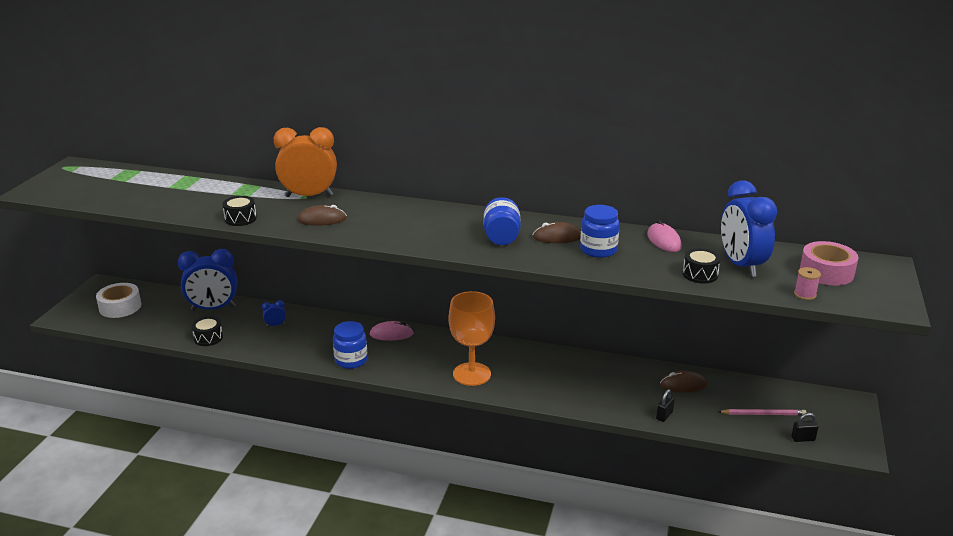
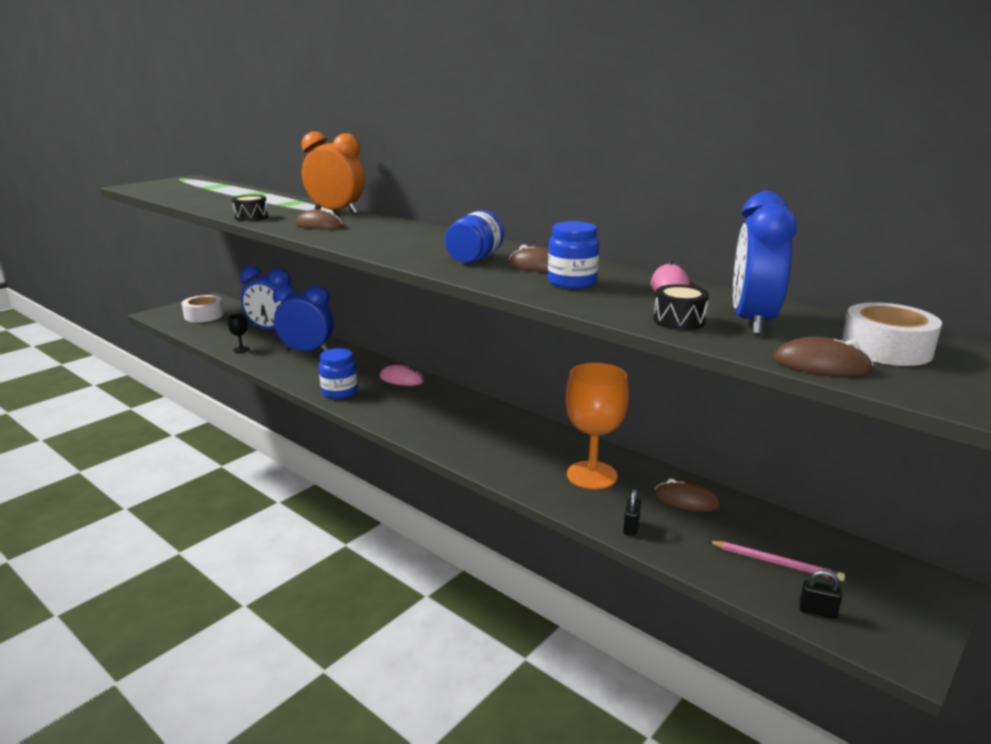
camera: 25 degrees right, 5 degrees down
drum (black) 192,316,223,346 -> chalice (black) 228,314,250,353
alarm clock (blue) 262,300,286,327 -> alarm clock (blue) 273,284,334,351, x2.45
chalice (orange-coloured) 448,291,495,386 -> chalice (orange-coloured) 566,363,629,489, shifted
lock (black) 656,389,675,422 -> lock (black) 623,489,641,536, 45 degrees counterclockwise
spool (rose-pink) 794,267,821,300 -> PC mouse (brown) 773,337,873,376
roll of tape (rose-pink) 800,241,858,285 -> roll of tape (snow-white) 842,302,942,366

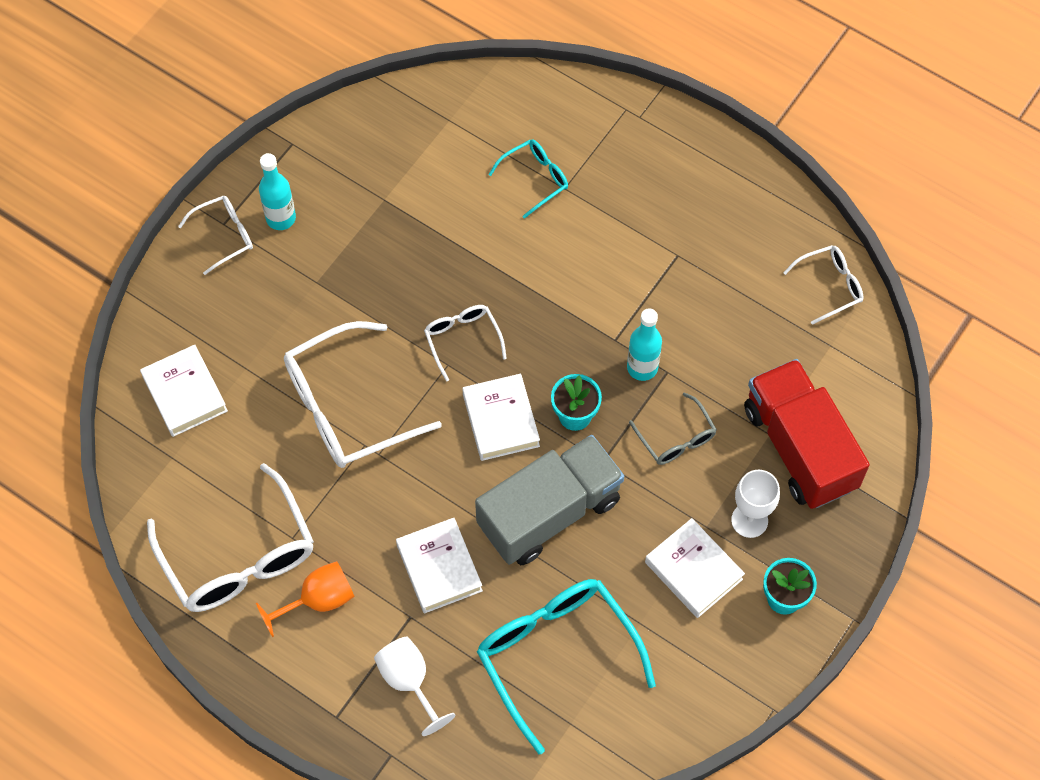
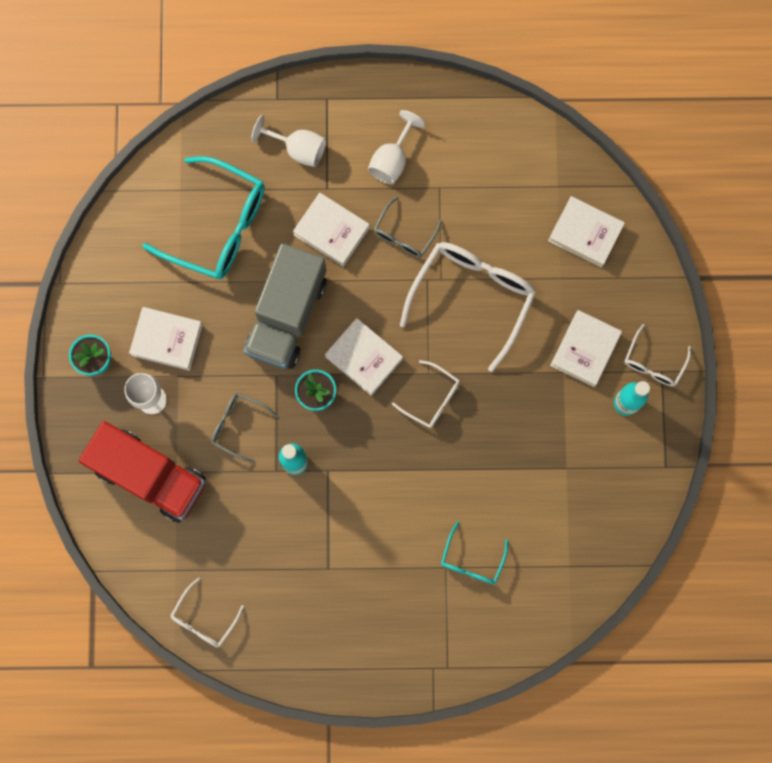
camera: 145 degrees right, 15 degrees up
spectacles (snow-white) 147,463,314,612 -> none
chalice (orange-coloured) 256,561,355,637 -> chalice (snow-white) 368,110,425,184
none -> spectacles (ash-grey) 374,196,442,258
none -> book (snow-white) 550,310,622,387

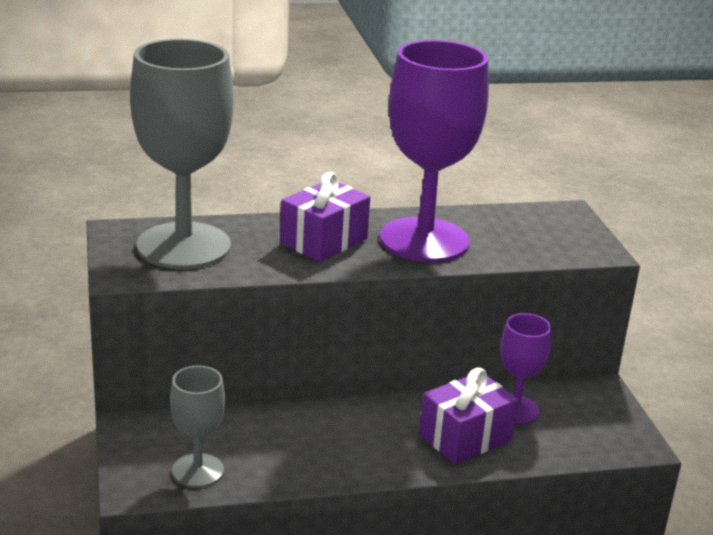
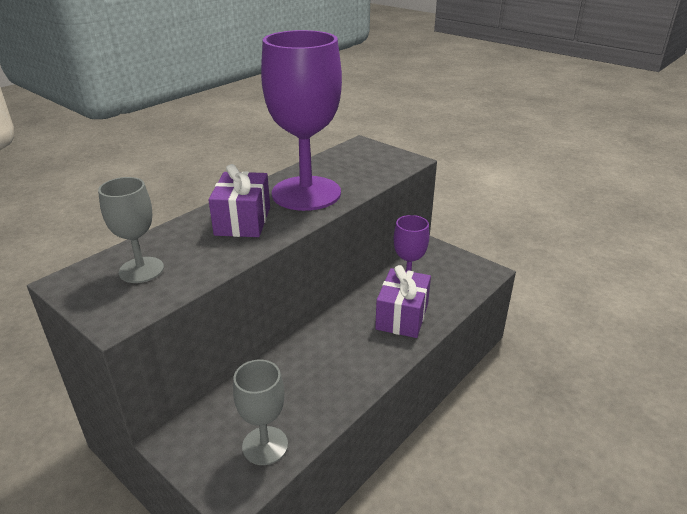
camera: 35 degrees left, 5 degrees up
chalice (ash-grey) 130,39,234,269 -> chalice (ash-grey) 98,177,164,283, x0.51

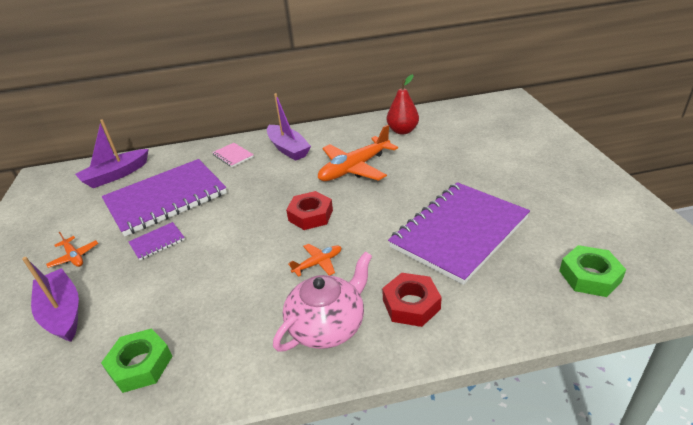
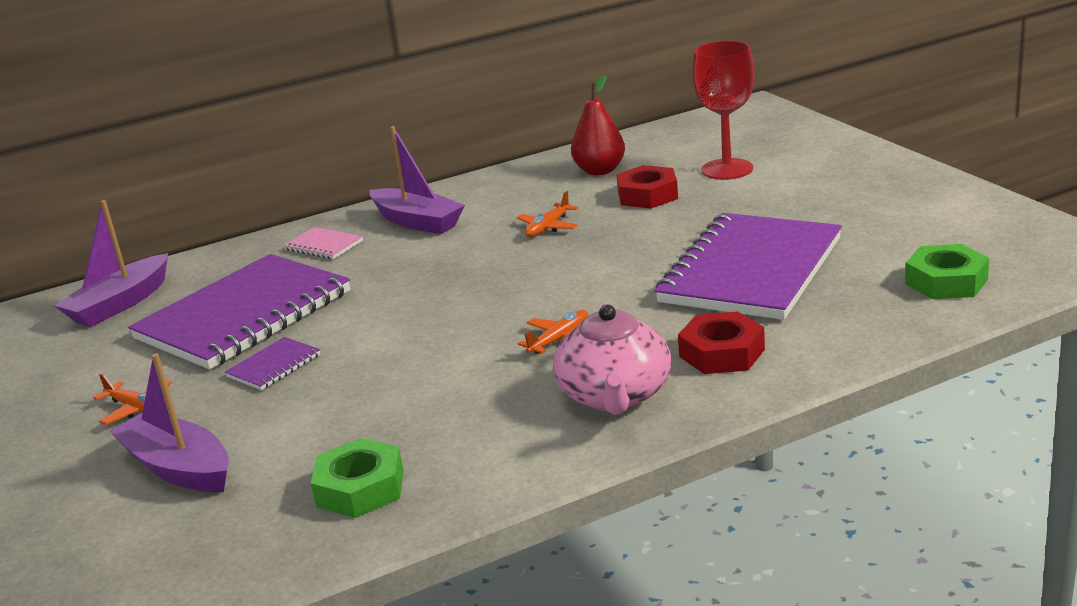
camera: 15 degrees left, 10 degrees down
teapot (rose-pink) 273,252,372,352 -> teapot (rose-pink) 553,303,671,415, 150 degrees clockwise
hex nut (red) 286,191,333,230 -> hex nut (red) 617,165,678,209, shifted
toy plane (orange-coloured) 318,125,398,181 -> toy plane (orange-coloured) 517,191,578,237, x0.48
none -> chalice (red) 692,40,754,180

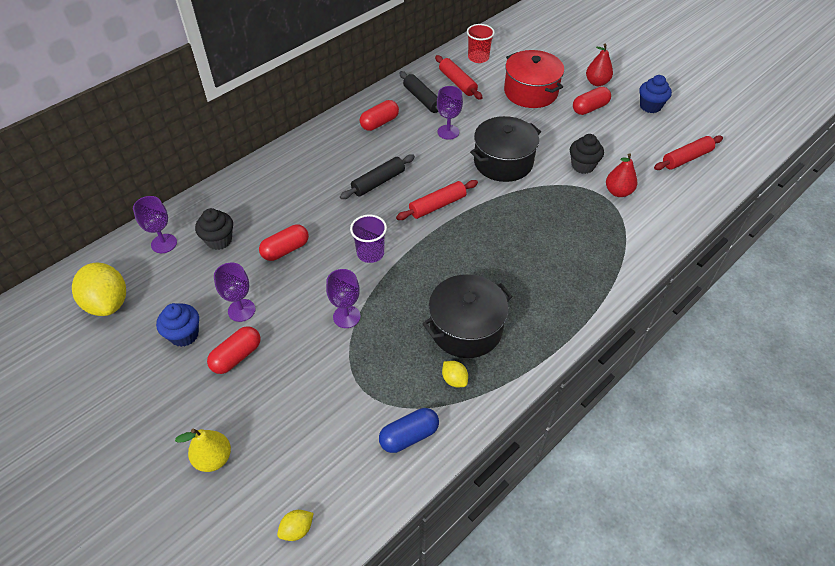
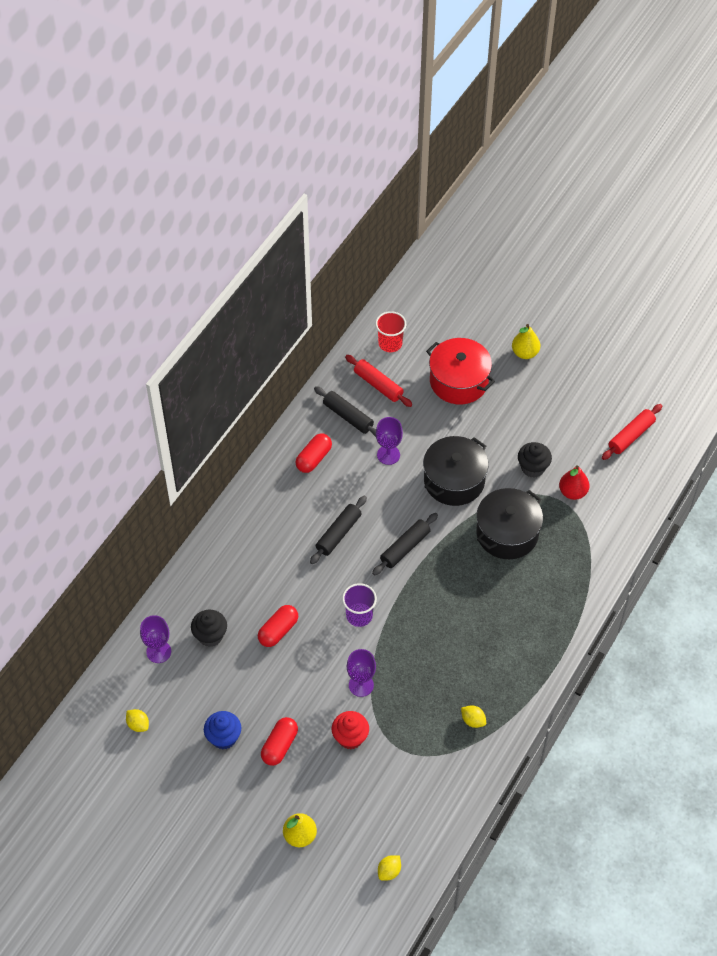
camera: 15 degrees left, 5 degrees up
citrus fruit (yellow) 72,263,126,316 -> citrus fruit (yellow) 126,709,149,732, x0.46
chalice (violet) 214,263,256,322 -> none
pill shape (blue) 379,408,439,453 -> none
pastry roller (red) 396,180,478,220 -> pastry roller (black) 372,513,438,575
pot (black) 422,274,513,358 -> pot (black) 476,488,543,559, shifted
pill shape (red) 573,87,611,115 -> none
toy pear (red) 586,44,613,86 -> toy pear (yellow) 512,324,540,359
muffin (blue) 640,75,672,113 -> none
none -> muffin (red) 332,711,369,749

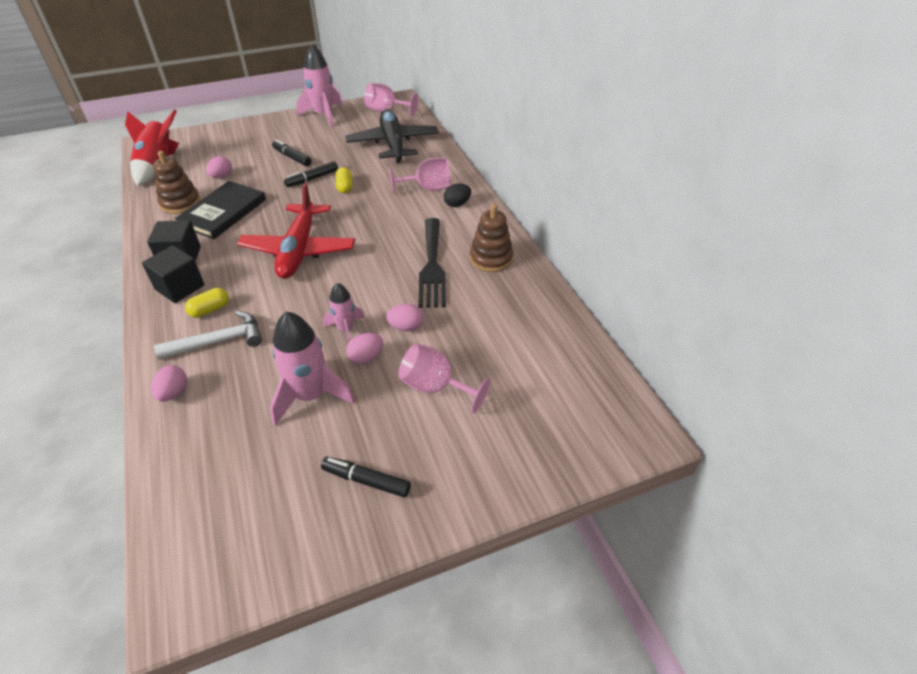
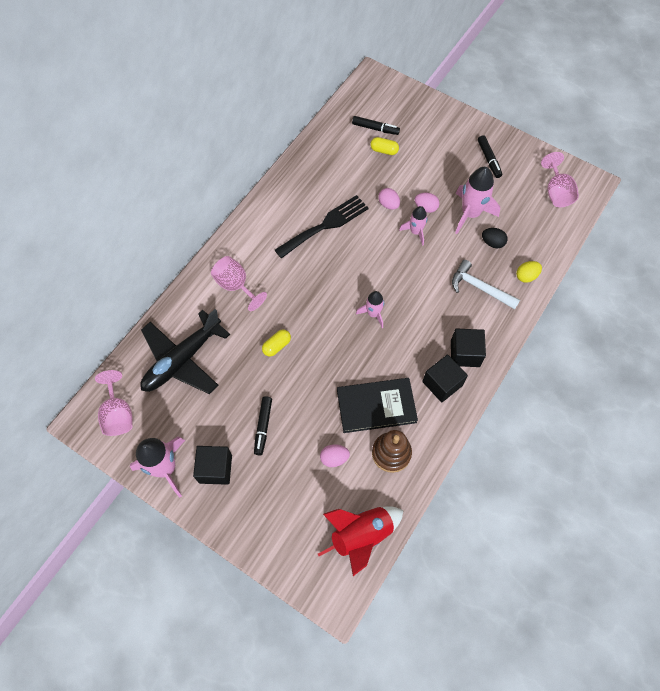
camera: 125 degrees left, 20 degrees up
toy egg (rose-pink) 151,365,187,402 -> toy egg (yellow) 516,261,542,283
pill shape (yellow) 185,288,229,318 -> pill shape (yellow) 370,137,399,155, shifted
toy plane (red) 237,183,355,279 -> spaceship (rose-pink) 356,291,384,328
marker pen (black) 284,161,338,187 -> marker pen (black) 352,116,400,135, shifted
chalice (rose-pink) 398,343,491,413 -> chalice (rose-pink) 541,152,579,207, shifted
toy egg (black) 444,184,471,207 -> toy egg (black) 482,228,508,248, shifted
stacking rings (brown) 470,204,513,272 -> none
none -> block (black) 193,446,232,485

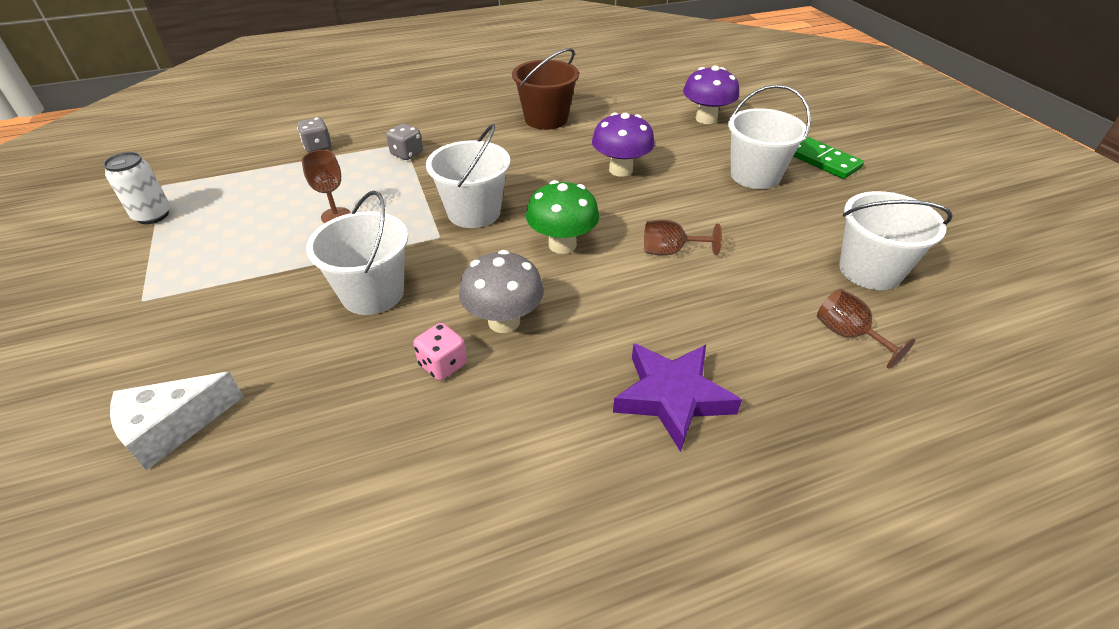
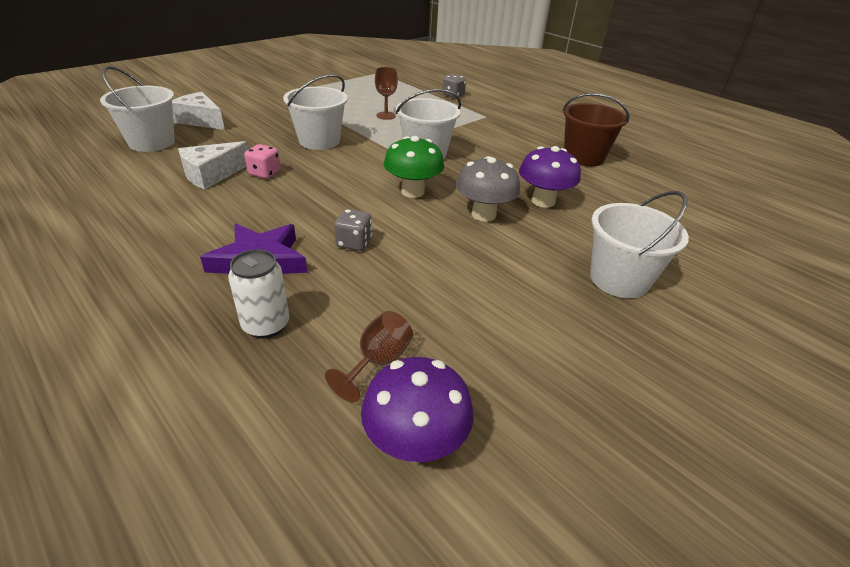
camera: 65 degrees right, 5 degrees down
can (snow-white) 103,152,170,224 -> can (snow-white) 228,249,289,339, shifted
dice (ash-grey) 386,124,423,160 -> dice (ash-grey) 334,209,372,251, shifted
fungus (ash-grey) 459,250,544,333 -> fungus (ash-grey) 456,156,520,222, shifted
chalice (brown) 644,219,722,256 -> none
fungus (violet) 683,65,739,124 -> fungus (violet) 361,357,474,462, shifted
domino (emerald) 793,136,864,179 -> none
bucket (snow-white) 839,191,952,290 -> bucket (snow-white) 100,66,175,152, shifted
none -> piece of cheese (snow-white) 178,141,249,190

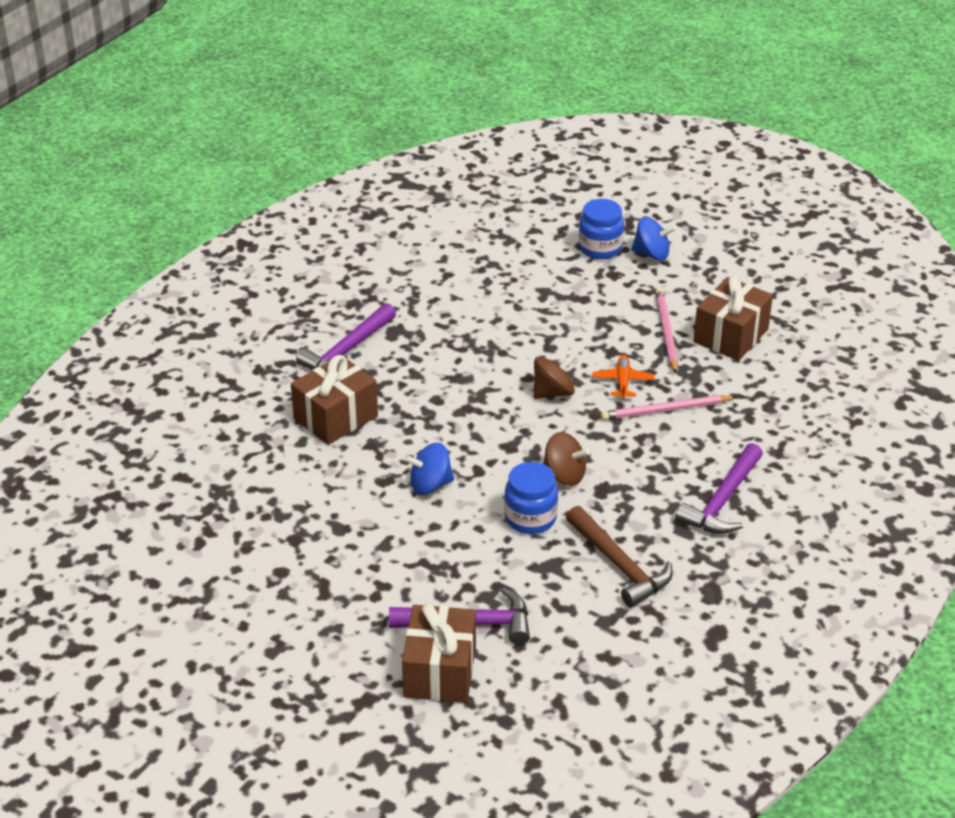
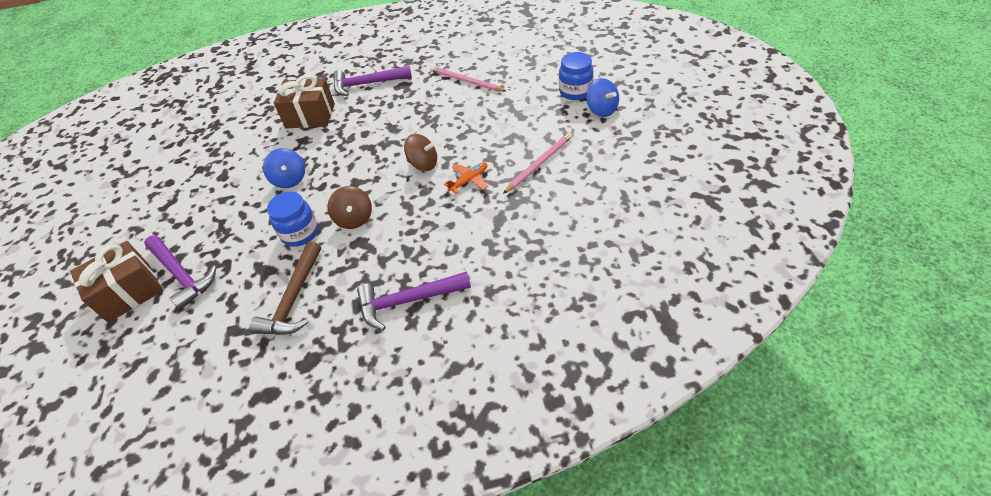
camera: 50 degrees right, 10 degrees up
toy top (blue) 404,443,454,495 -> toy top (blue) 263,148,305,188, 150 degrees counterclockwise
lead pencil (rose-pink) 601,395,736,420 -> lead pencil (rose-pink) 430,66,506,92, shifted
present (brown) 693,275,773,361 -> none

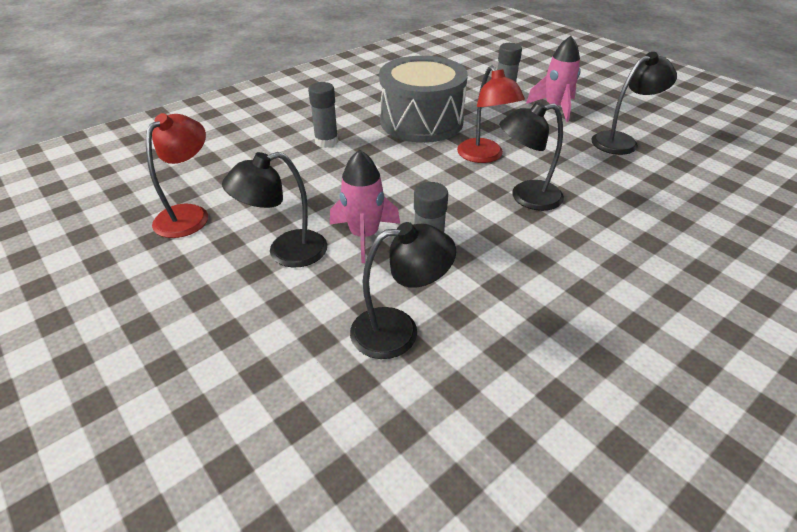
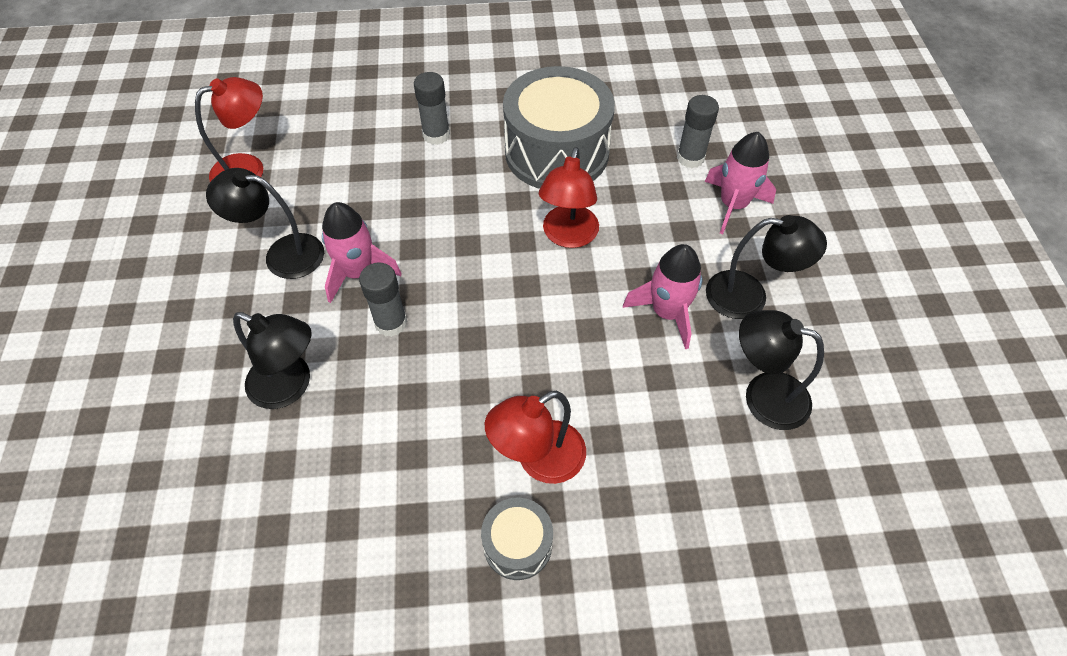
camera: 35 degrees right, 15 degrees up
desk lamp (black) 499,102,564,211 -> desk lamp (black) 739,310,824,430, shifted
none -> drum (ash-grey) 481,498,553,580
none -> desk lamp (red) 485,391,586,484
none -> spaceship (rose-pink) 623,244,702,349

